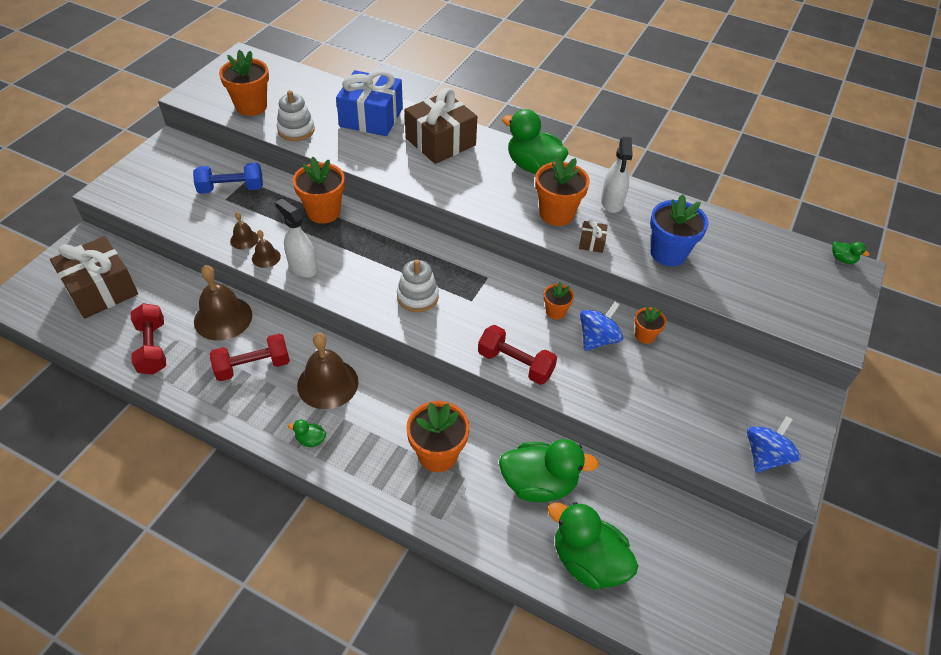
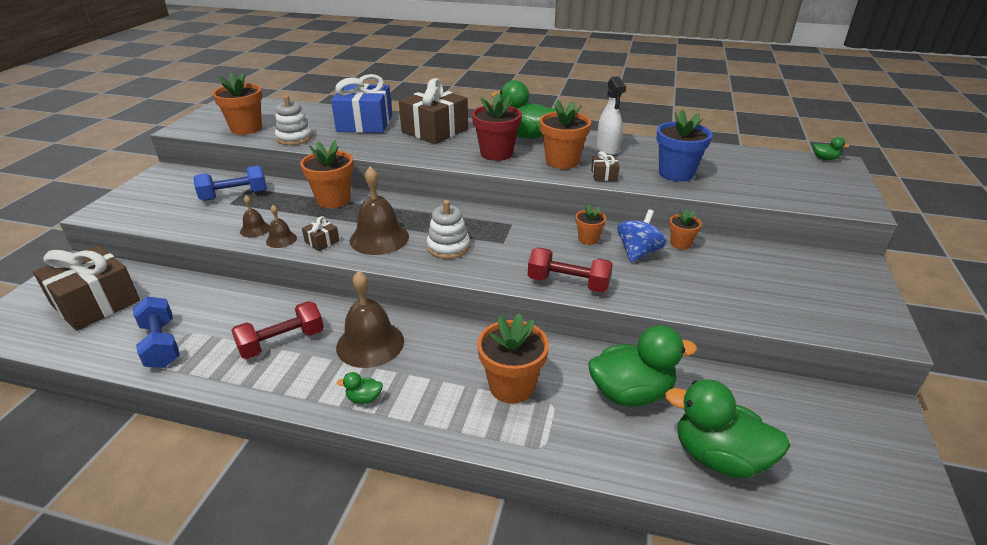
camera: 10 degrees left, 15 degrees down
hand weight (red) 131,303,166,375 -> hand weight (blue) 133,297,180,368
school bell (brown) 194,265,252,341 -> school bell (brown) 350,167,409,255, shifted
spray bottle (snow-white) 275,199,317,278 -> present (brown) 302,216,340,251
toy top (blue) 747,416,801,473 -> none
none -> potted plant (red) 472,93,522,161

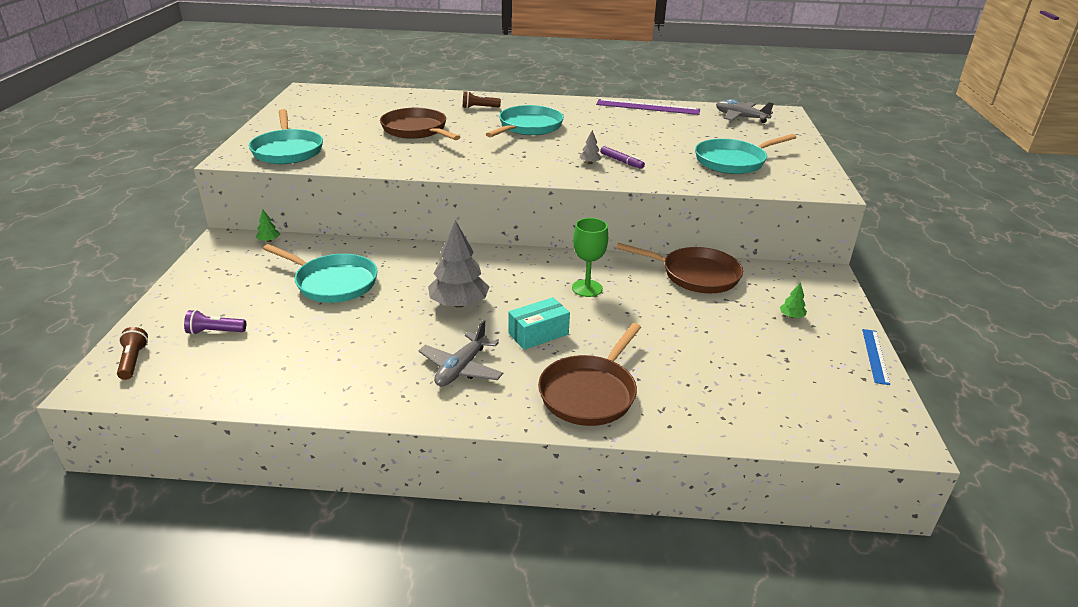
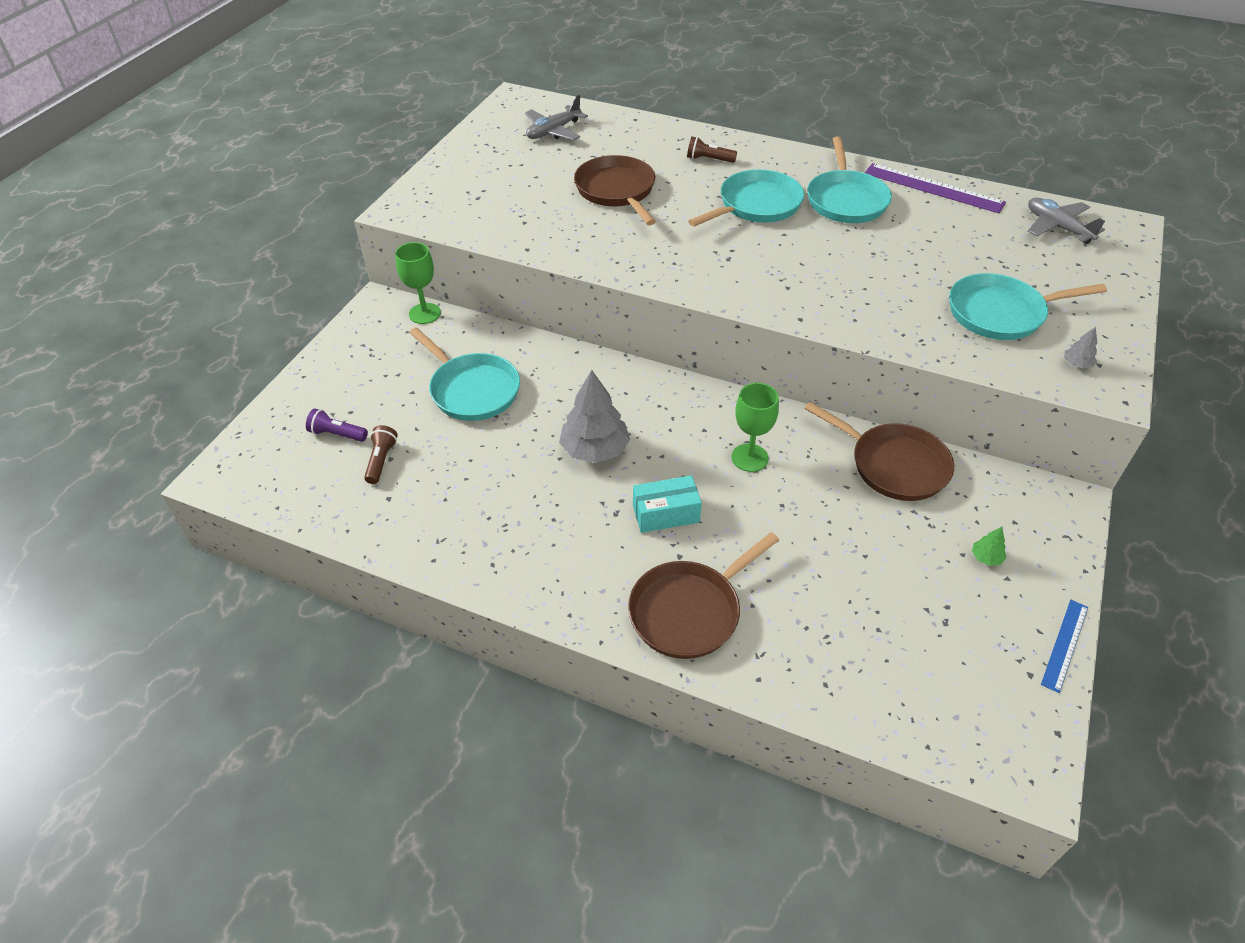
camera: 20 degrees right, 15 degrees up
torch (brown) 117,327,148,380 -> torch (brown) 364,425,398,484, shifted
skillet (teal) 249,109,323,164 -> skillet (teal) 807,137,892,223, shifted
tree (emerald) 256,209,280,242 -> chalice (emerald) 395,242,441,324
toy plane (ash-grey) 419,320,503,386 -> toy plane (ash-grey) 525,95,588,141, shifted
tree (ash-grey) 580,130,602,164 -> tree (ash-grey) 1064,327,1097,368, shifted
marker pen (violet) 600,146,645,169 -> none

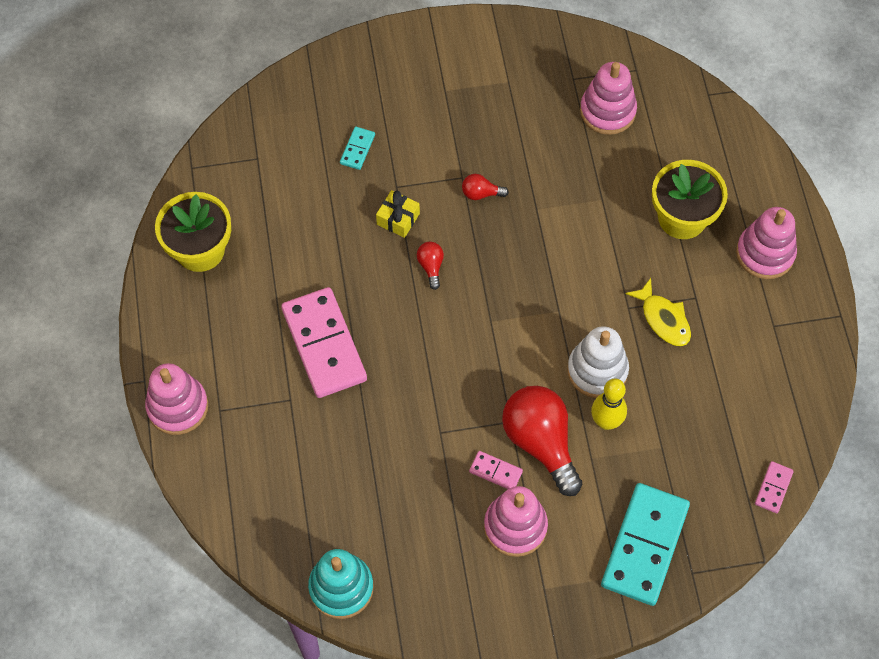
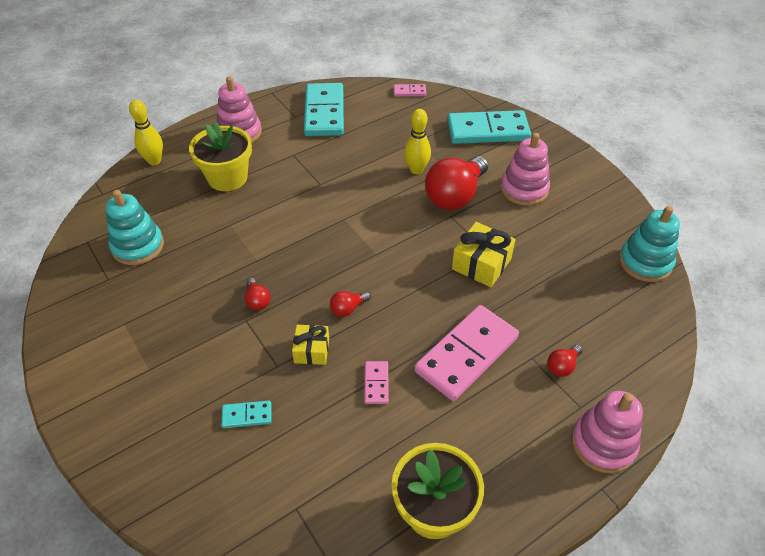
camera: 115 degrees left, 15 degrees down
domino (rose-pink) 469,451,523,489 -> domino (rose-pink) 364,361,389,404, shifted
stacking rings (snow-white) 567,326,629,398 -> none
stacking rings (rose-pink) 580,62,637,135 -> stacking rings (teal) 106,190,164,265
fish figure (yellow) 625,278,691,346 -> none
none -> skittle (yellow) 129,100,163,165
none -> domino (teal) 304,83,344,136
none -> present (yellow) 452,222,516,287
none -> light bulb (red) 547,345,583,377

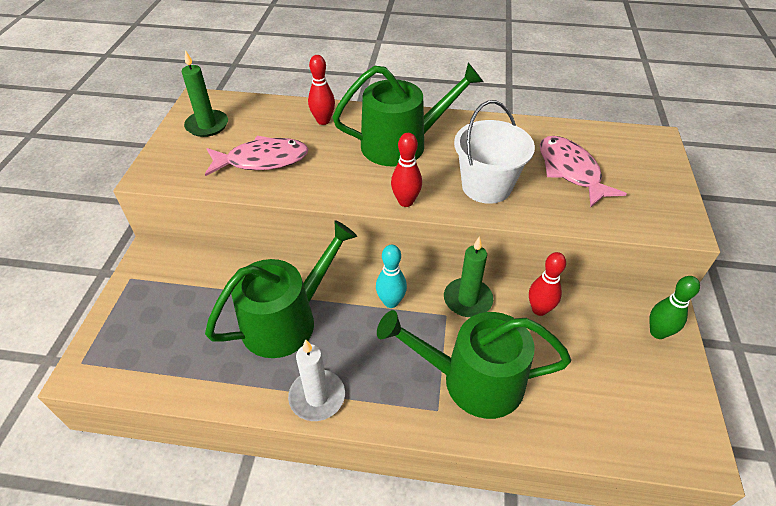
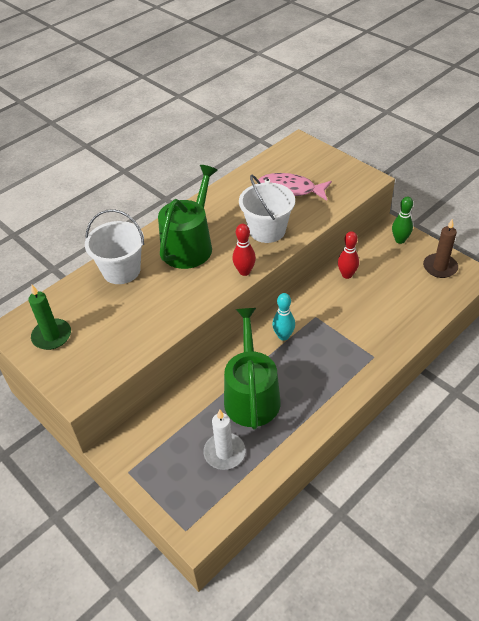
camera: 50 degrees left, 0 degrees up
fish figure (rose-pink) 205,136,309,176 -> none
pillar candle (snow-white) 288,339,345,421 -> pillar candle (snow-white) 203,409,246,470, shifted
skittle (red) 308,55,335,125 -> bucket (snow-white) 85,209,144,284
watering can (emerald) 377,310,571,419 -> none
pillar candle (emerald) 444,236,493,317 -> none
none -> pillar candle (brown) 423,219,458,278

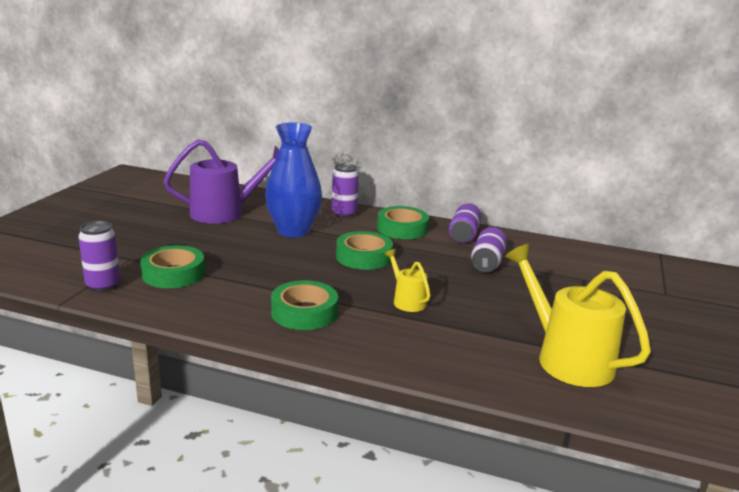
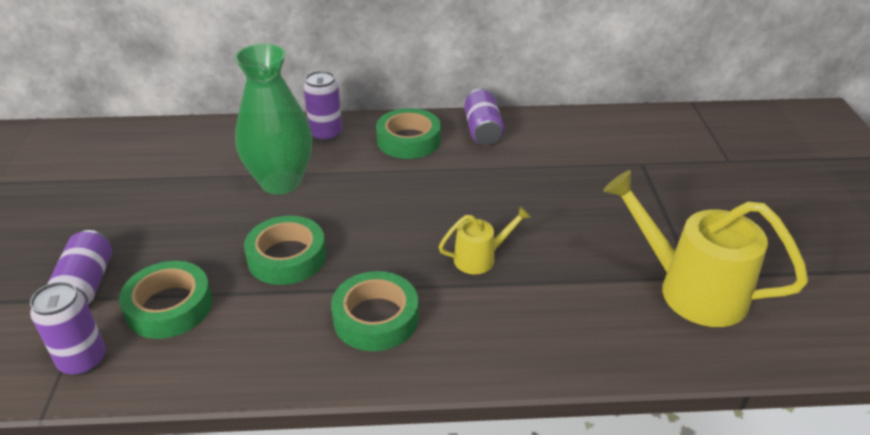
camera: 20 degrees left, 15 degrees up
watering can (violet) 164,139,279,224 -> none
tall vase (blue) 265,122,322,237 -> tall vase (emerald) 234,43,312,194
roll of tape (emerald) 336,231,393,270 -> roll of tape (emerald) 244,216,326,285, shifted
watering can (yellow) 384,249,431,312 -> watering can (yellow) 439,206,531,274, 120 degrees clockwise
can (violet) 471,227,507,272 -> can (violet) 47,230,112,304, shifted

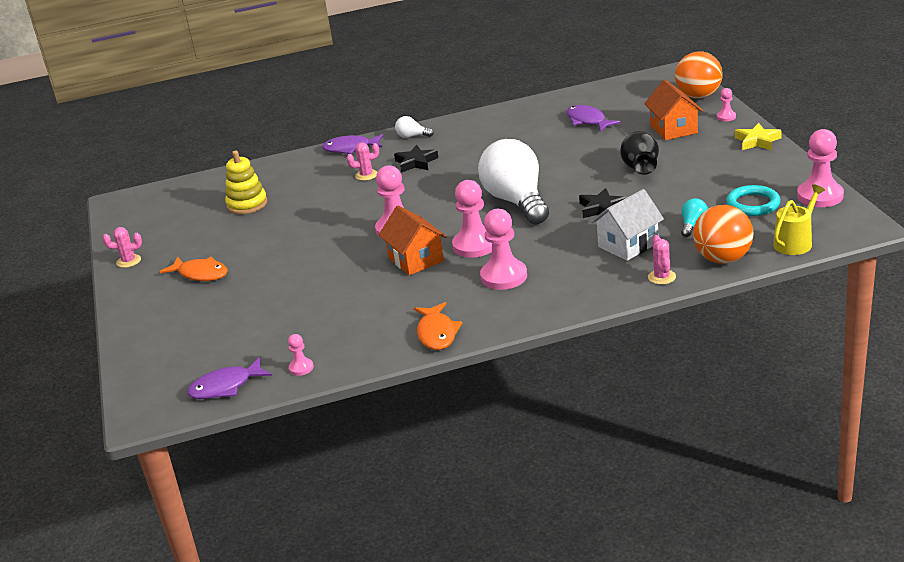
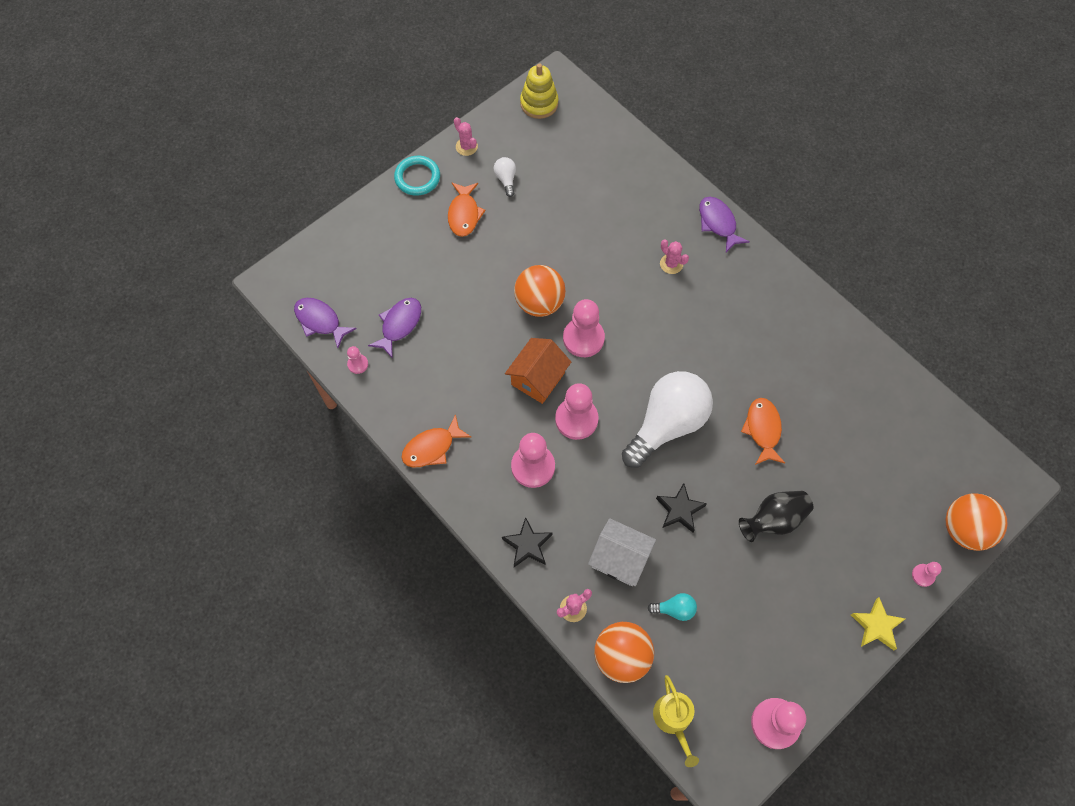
camera: 60 degrees right, 35 degrees up
stacking rings (yellow) 225,150,267,214 -> stacking rings (yellow) 520,63,558,119, shifted
five-pointed star (black) 394,145,438,173 -> five-pointed star (black) 502,517,552,567, shifted
light bulb (snow-white) 395,116,434,138 -> light bulb (snow-white) 494,157,516,197, shifted
fish figure (violet) 566,105,621,132 -> fish figure (violet) 368,298,421,359, shifted
cottage (orange-coloured) 644,80,703,140 -> none
hoop (teal) 726,185,781,216 -> hoop (teal) 394,156,440,196, shifted
watering can (yellow) 773,184,825,255 -> watering can (yellow) 653,675,699,767, 60 degrees clockwise
none -> play ball (orange-coloured) 514,265,566,317
none -> fish figure (orange-coloured) 741,398,785,465

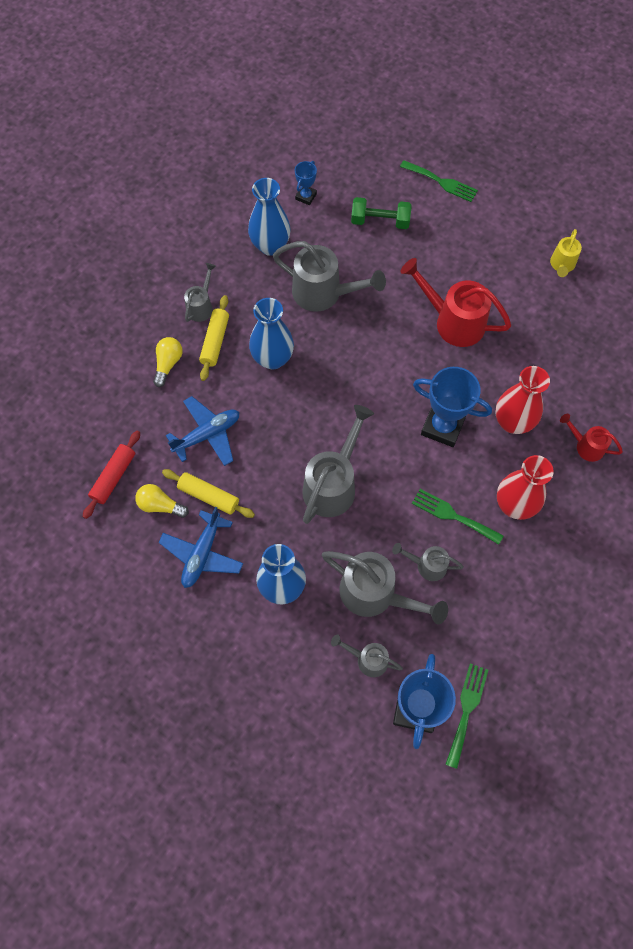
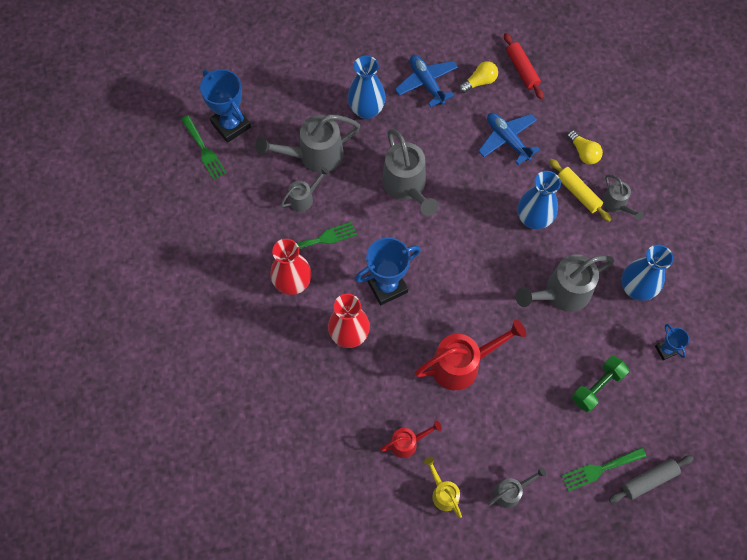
camera: 130 degrees right, 0 degrees up
pastry roller (yellow) 162,469,255,518 -> none
toy plane (blue) 166,396,239,466 -> toy plane (blue) 478,113,540,165, 135 degrees clockwise
watering can (ash-grey) 331,634,403,677 -> watering can (ash-grey) 487,467,547,508, shifted
watering can (red) 560,414,623,462 -> watering can (red) 380,421,442,458, shifted
none -> pastry roller (ash-grey) 609,456,694,503

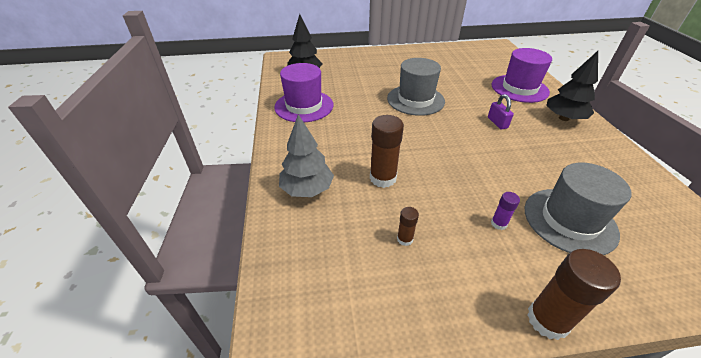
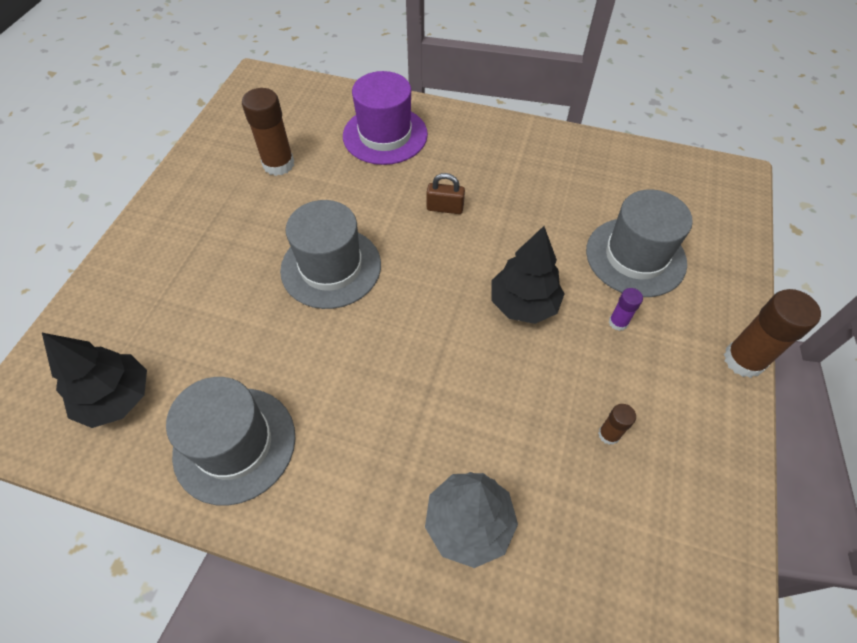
camera: 65 degrees left, 15 degrees up
top hat (violet) 274,63,333,122 -> top hat (ash-grey) 166,377,295,506
stick of glue (brown) 370,115,404,188 -> stick of glue (brown) 242,88,294,176, shifted
lock (violet) 488,94,514,129 -> lock (brown) 426,173,465,214
tree (black) 546,51,598,121 -> tree (black) 492,226,564,324, shifted

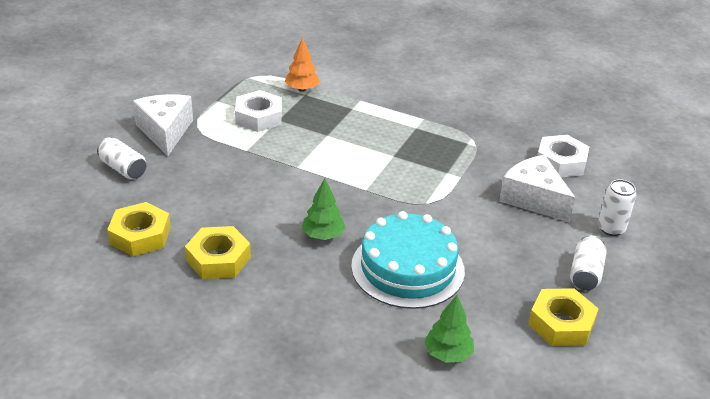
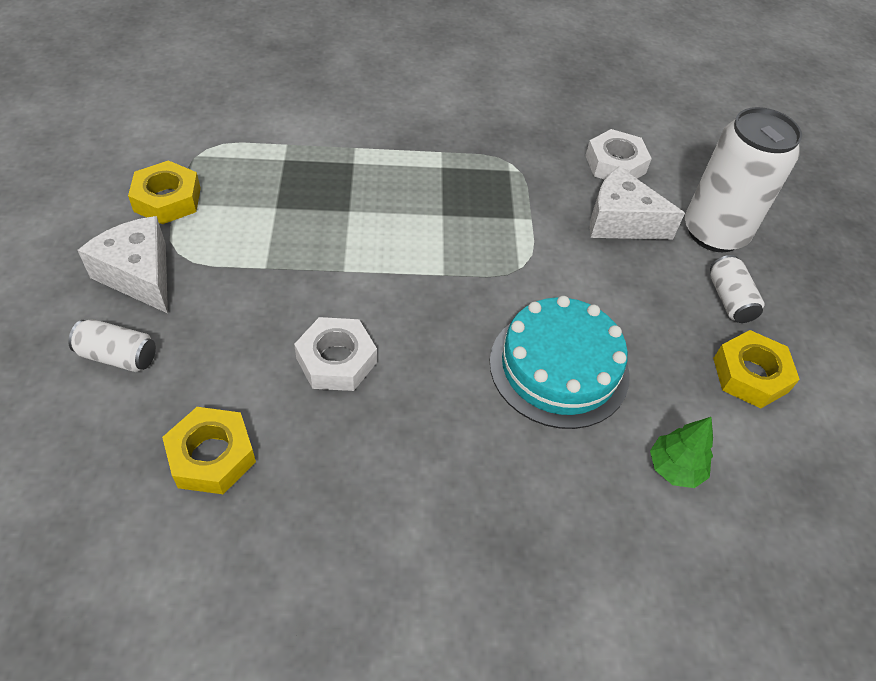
camera: 30 degrees left, 15 degrees up
hex nut (yellow) 185,226,251,279 -> hex nut (yellow) 128,160,201,224, shifted
hex nut (snow-white) 235,90,282,132 -> hex nut (snow-white) 294,317,377,391, shifted
tree (orange-coloured) 285,37,320,92 -> none
tree (emerald) 302,178,346,240 -> none
can (snow-white) 598,179,636,236 -> can (snow-white) 685,107,802,252, x2.14

